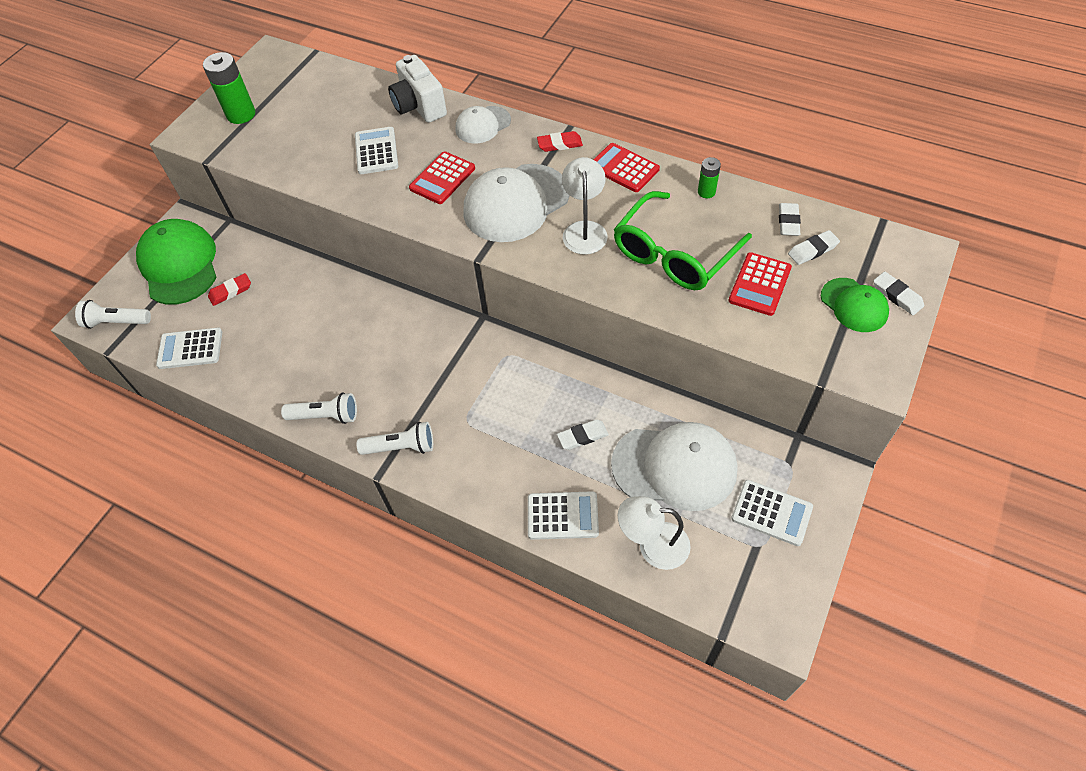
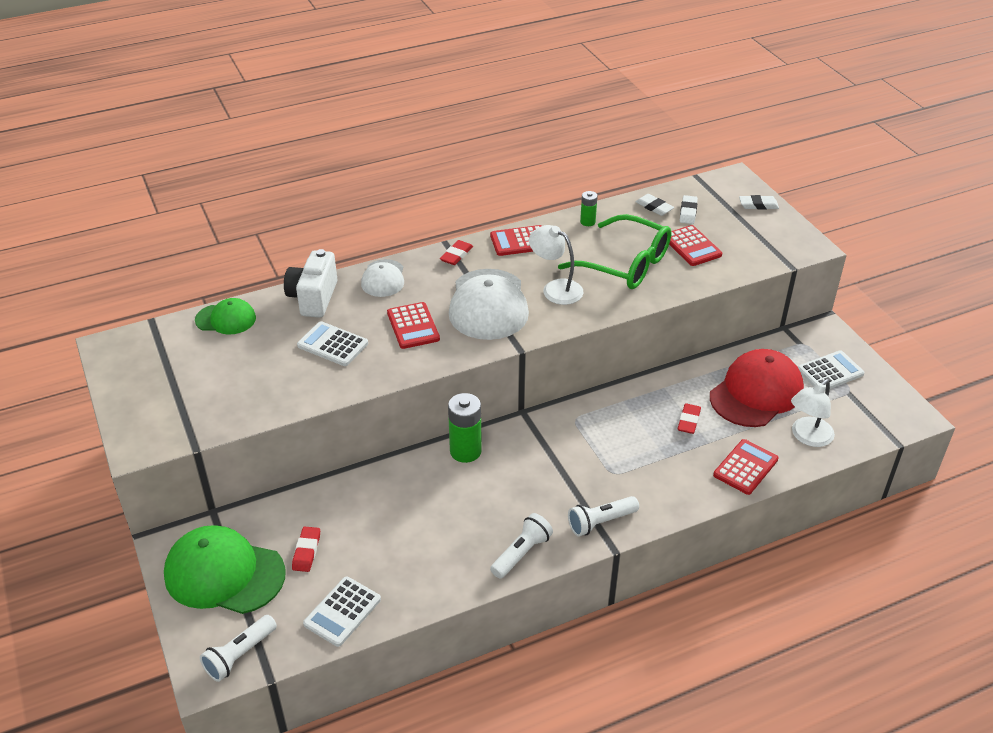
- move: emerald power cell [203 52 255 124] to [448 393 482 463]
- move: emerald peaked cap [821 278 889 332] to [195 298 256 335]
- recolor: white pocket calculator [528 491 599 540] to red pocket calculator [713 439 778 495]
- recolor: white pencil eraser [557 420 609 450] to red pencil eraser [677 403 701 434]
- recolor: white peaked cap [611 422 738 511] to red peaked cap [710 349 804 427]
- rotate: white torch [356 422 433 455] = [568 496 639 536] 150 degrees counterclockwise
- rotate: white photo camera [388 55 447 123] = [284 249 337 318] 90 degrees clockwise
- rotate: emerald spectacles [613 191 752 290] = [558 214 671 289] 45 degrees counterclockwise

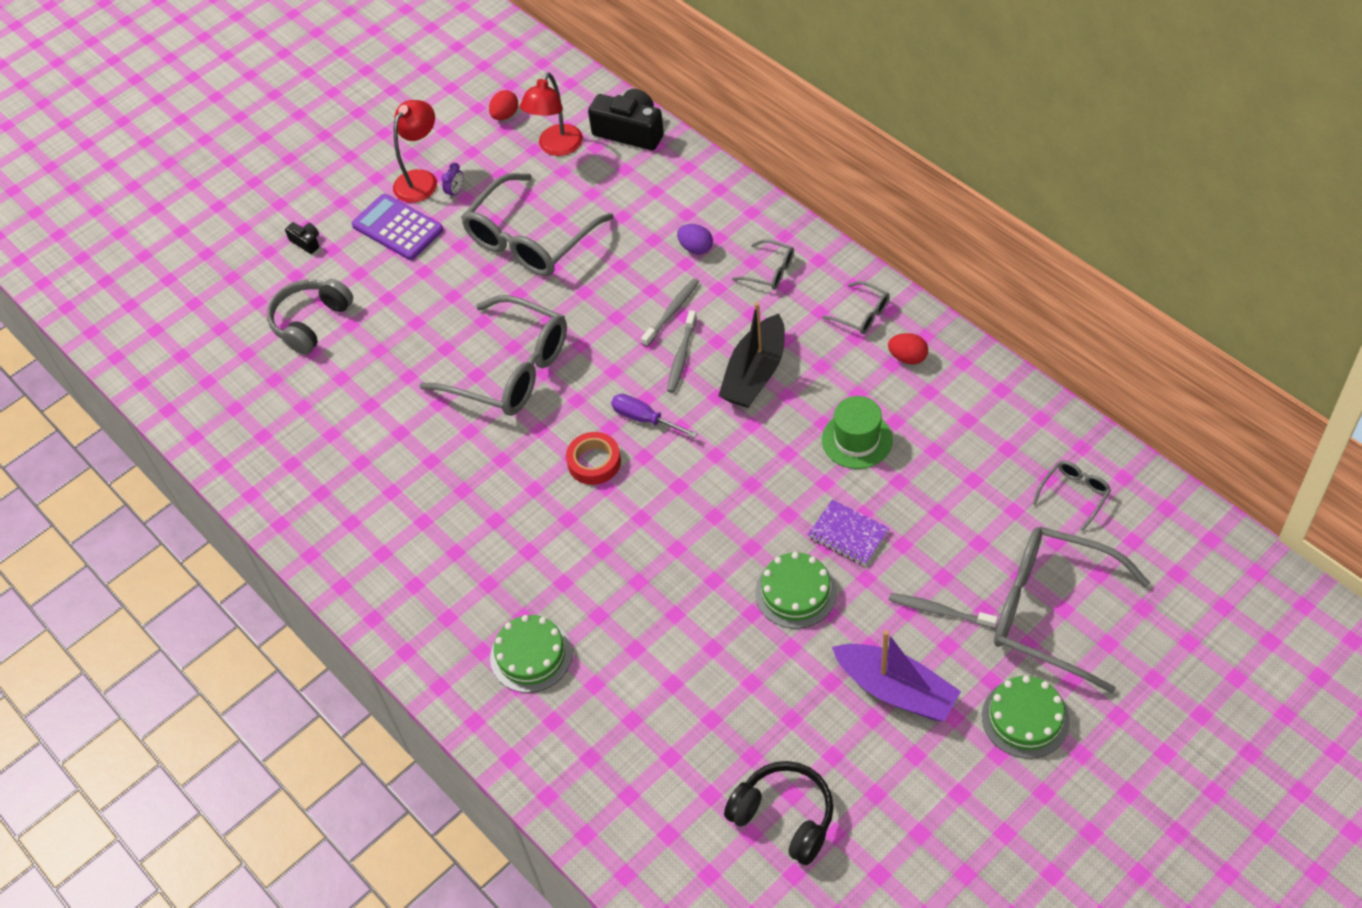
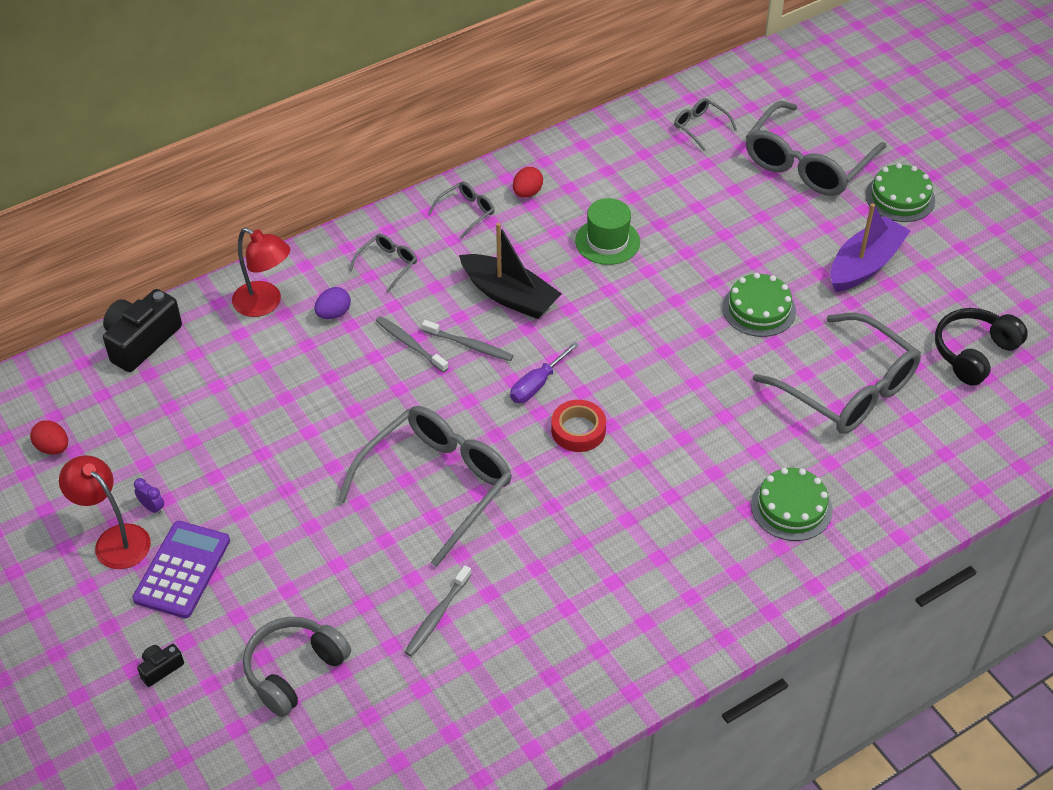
- delete: violet notepad [808 500 890 566]
- move: grey spectacles [461 173 614 276] to [753 313 921 434]
- move: red lamp [520 72 583 156] to [232 227 290 317]
- move: grey dental brush [889 593 998 628] to [405 565 472 657]
- rotate: grey over-ear headphones [267 279 353 355] = [243 617 351 717] 90 degrees clockwise
- rotate: violet pocket calculator [351 194 444 260] = [132 521 230 618] 150 degrees clockwise

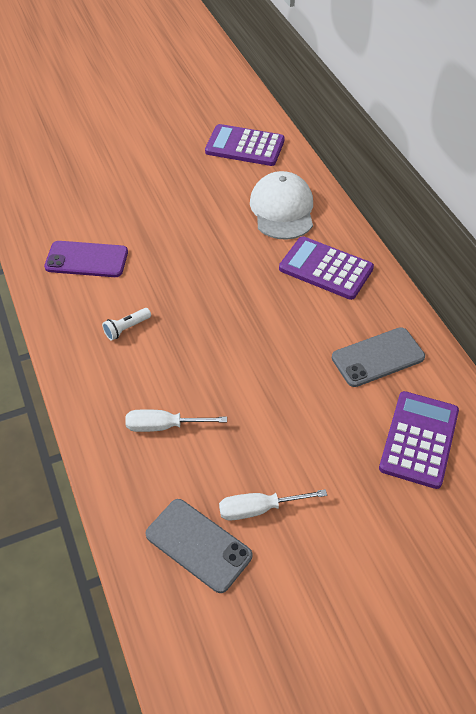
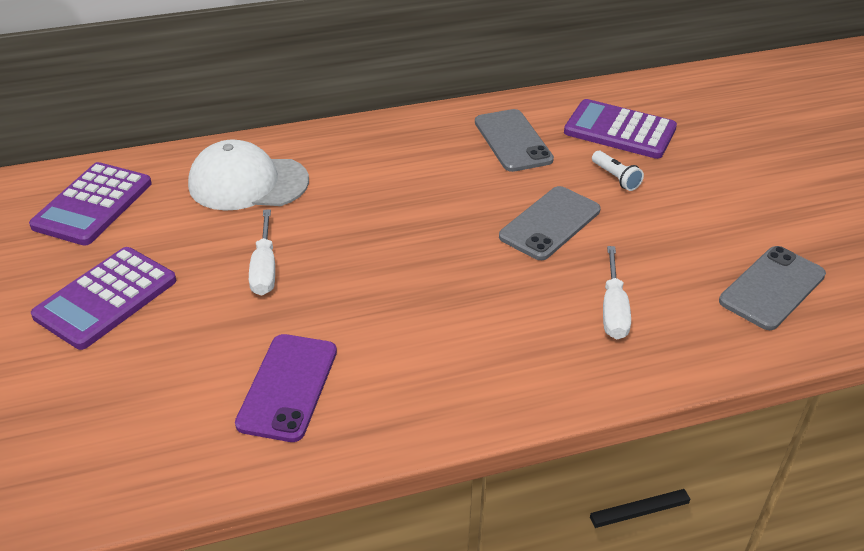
- insert: grey mobile phone [499 186 601 260]
- move: white torch [102 308 151 341] to [592 151 644 191]
- move: white screwdriver [219 489 327 521] to [249 209 275 296]
- move: violet pocket calculator [279 236 374 300] to [31 247 176 350]

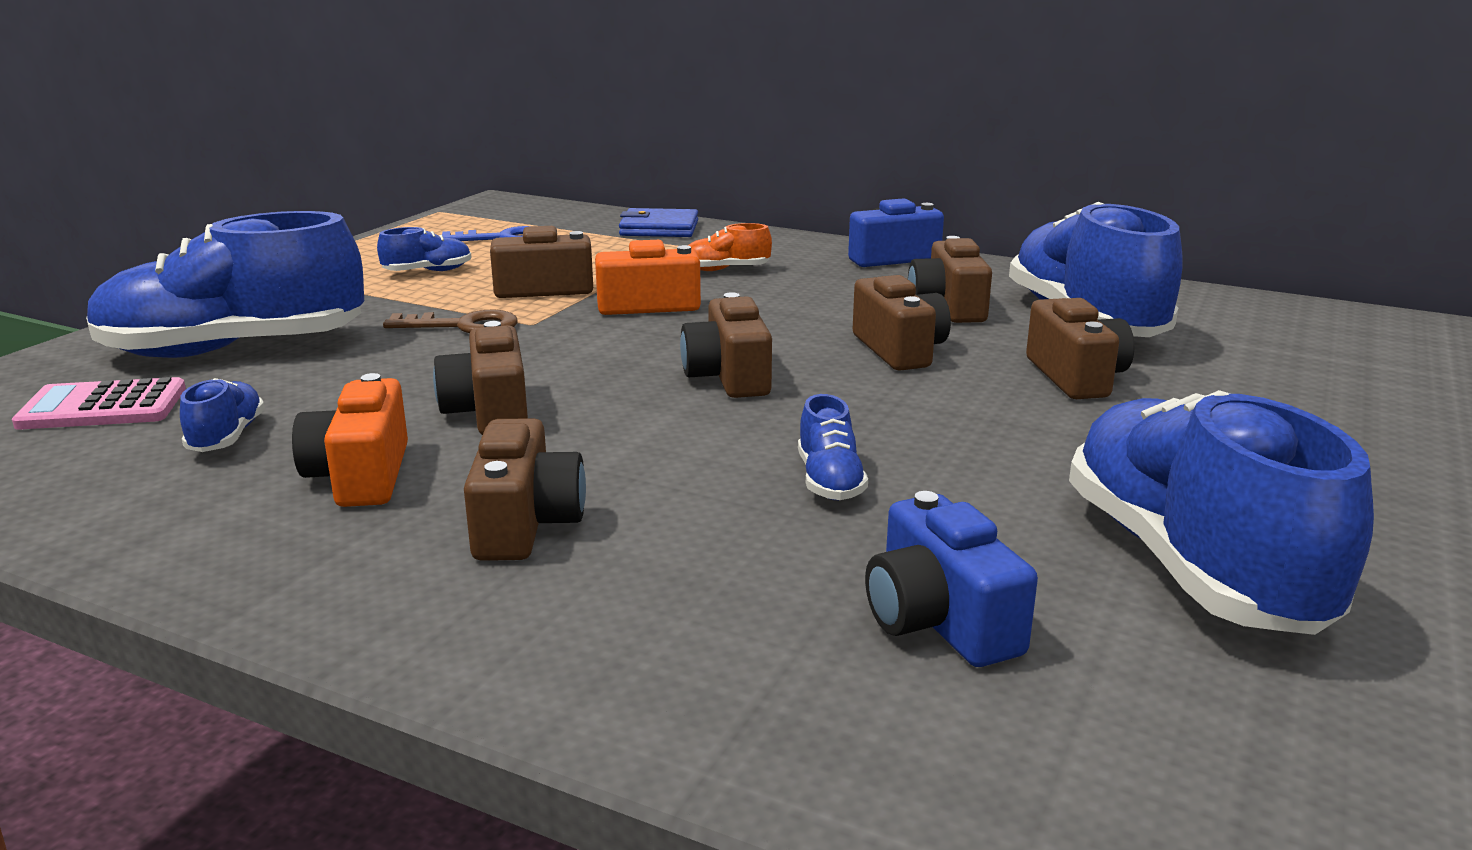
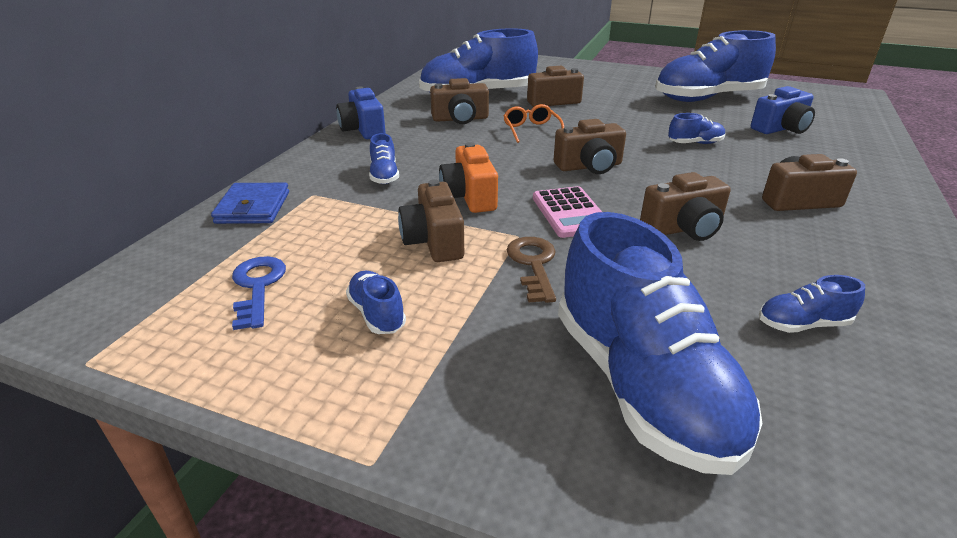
- delete: orange photo camera [292 373 408 507]
- move: rose-pink pocket calculator [12 377 186 430] to [533 186 602 238]
- replace: brown photo camera [853 275 951 371] to orange spectacles [503 104 564 143]
- recolor: orange lace-up shoe [688 223 772 271] to royal blue lace-up shoe [369 133 399 184]

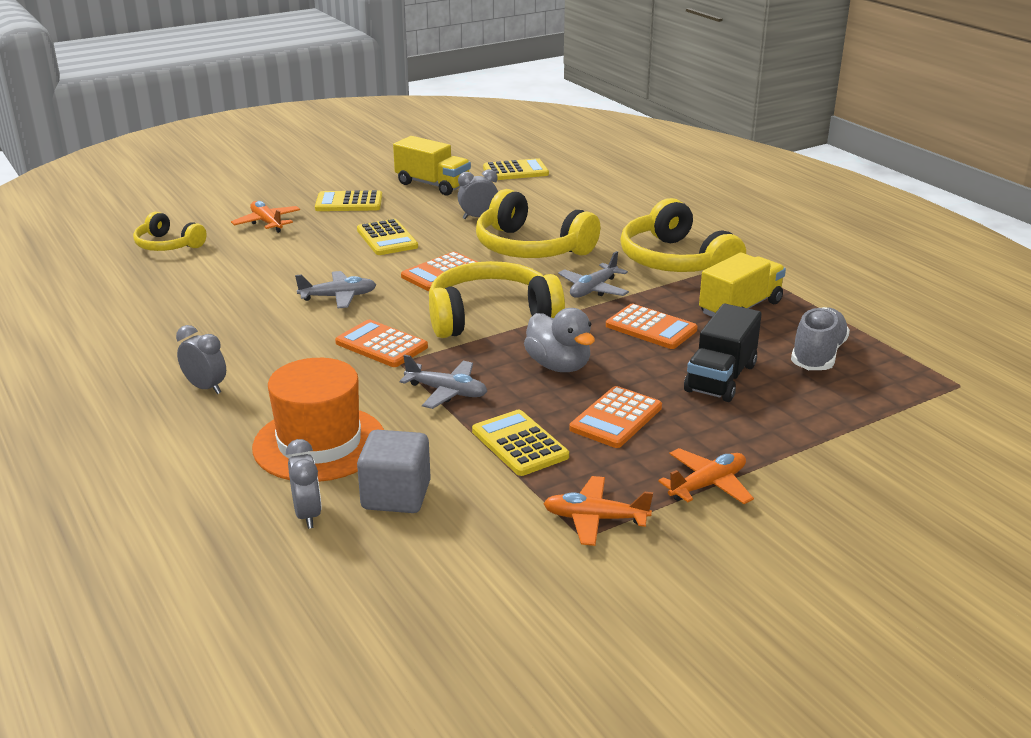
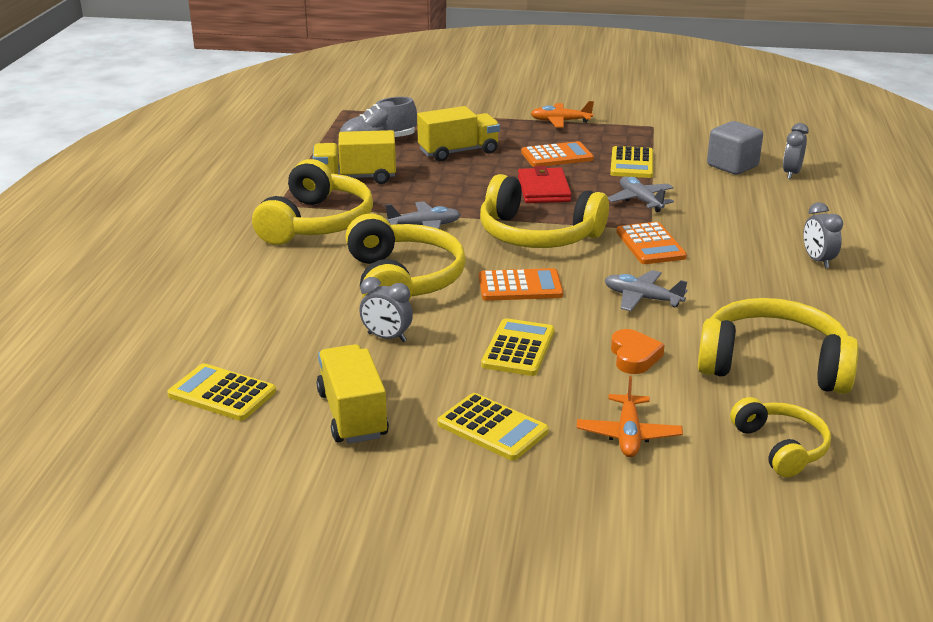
- delete: orange top hat [252 358 384 482]
- delete: orange toy plane [543 476 653 546]
- delete: orange pocket calculator [606 304 698 349]
- insert: orange love heart [611 329 665 374]
- insert: yellow over-ear headphones [698 298 859 394]
- replace: grey rubber duck [524 308 595 372] to red billfold [518 165 571 203]
- recolor: ebony truck [684 304 762 402] to yellow truck [417 106 500 162]

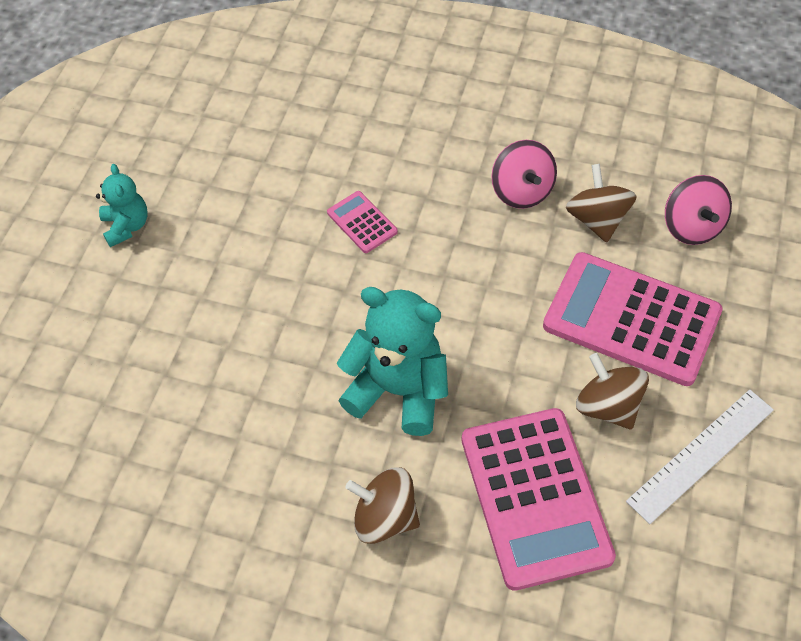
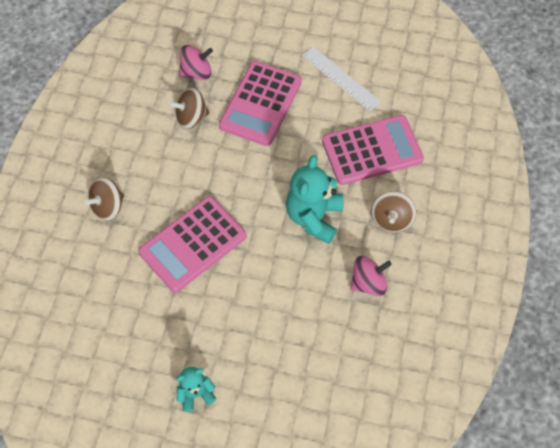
- move: rose-pink toy top [491 140 557 209] to [350 256 392 296]
- move: brown toy top [576 353 649 429] to [85 177 124 221]
- resize: rose-pink pocket calculator [327 191 398 253] = [138 196 247 293] x2.23

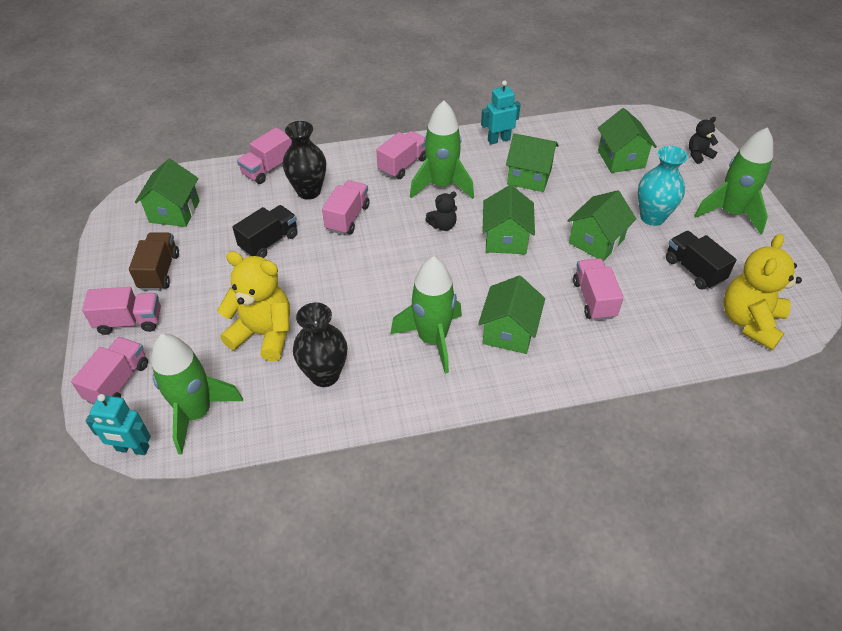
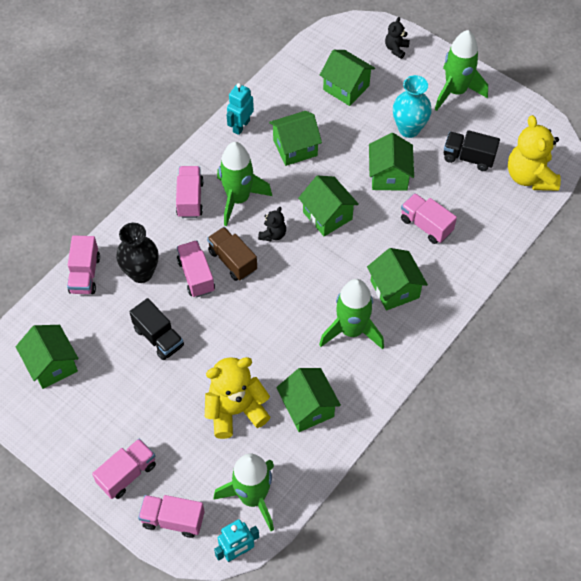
- move: brown truck [129 232 179 291] to [207 227 257 281]
- replace: ebony vase [293 303 347 387] to emerald house [276 368 341 432]
- rotate: rose-pink truck [71 337 148 404] = [138 495 205 538] 60 degrees counterclockwise
- rotate: ebony truck [233 205 298 258] = [130 298 184 360] 135 degrees clockwise

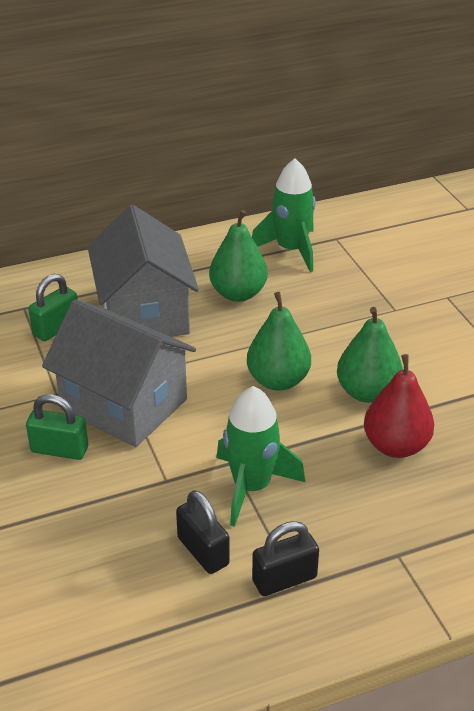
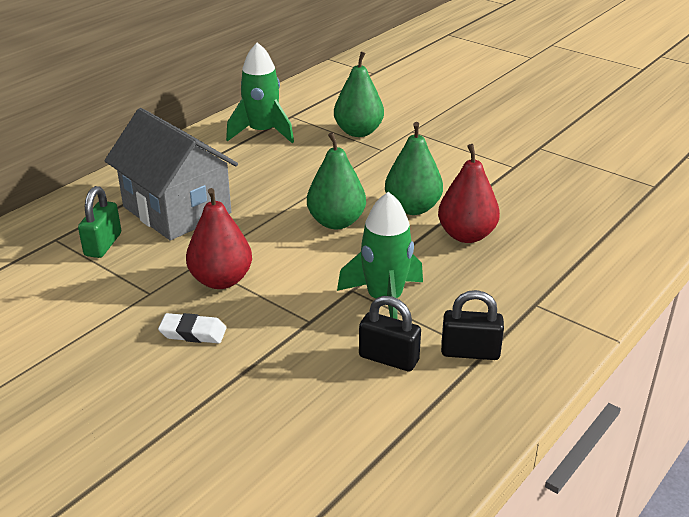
- move: emerald toy pear [209 210 268 302] to [334 51 384 137]
- replace: emerald lock [26 394 88 460] to white pencil eraser [158 313 226 343]
- replace: grey house [42 299 196 447] to red toy pear [186 188 252 289]
- rotate: ebony lock [252 521 319 596] = [441 290 504 360] 60 degrees clockwise

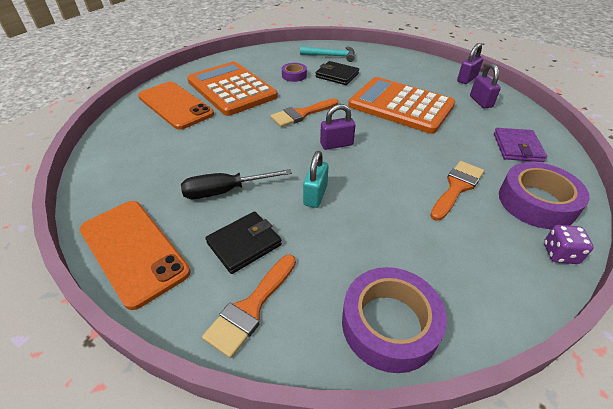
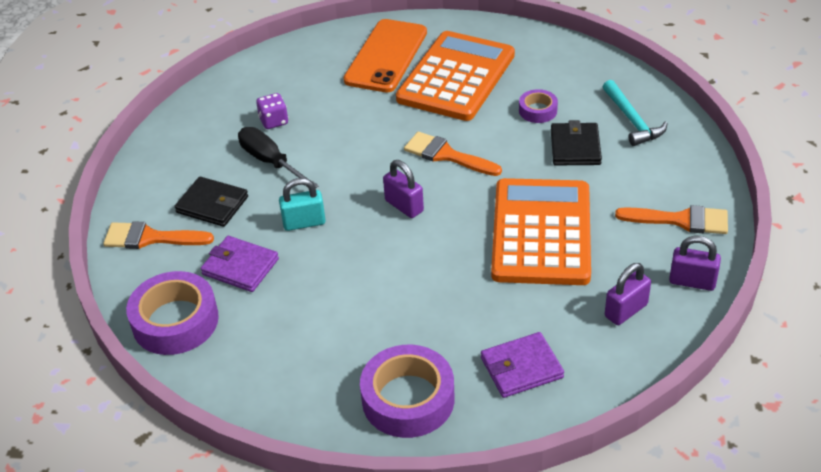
- delete: orange mobile phone [79 201 191 310]
- insert: violet billfold [201 236 279 292]
- move: orange paint brush [430 161 484 221] to [615 205 728 234]
- move: violet dice [544 225 594 264] to [256 93 288 129]

